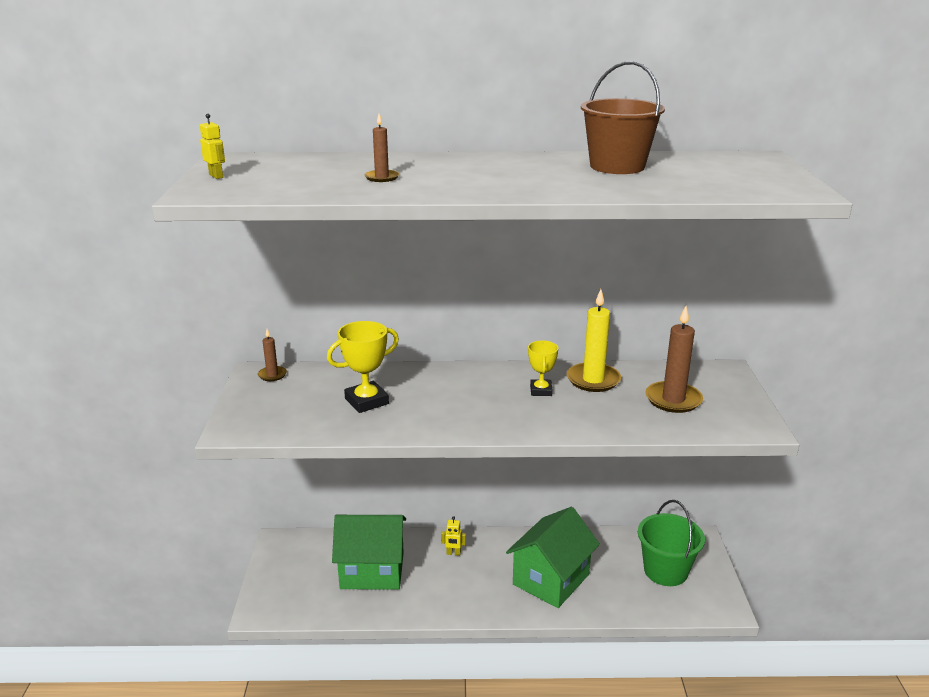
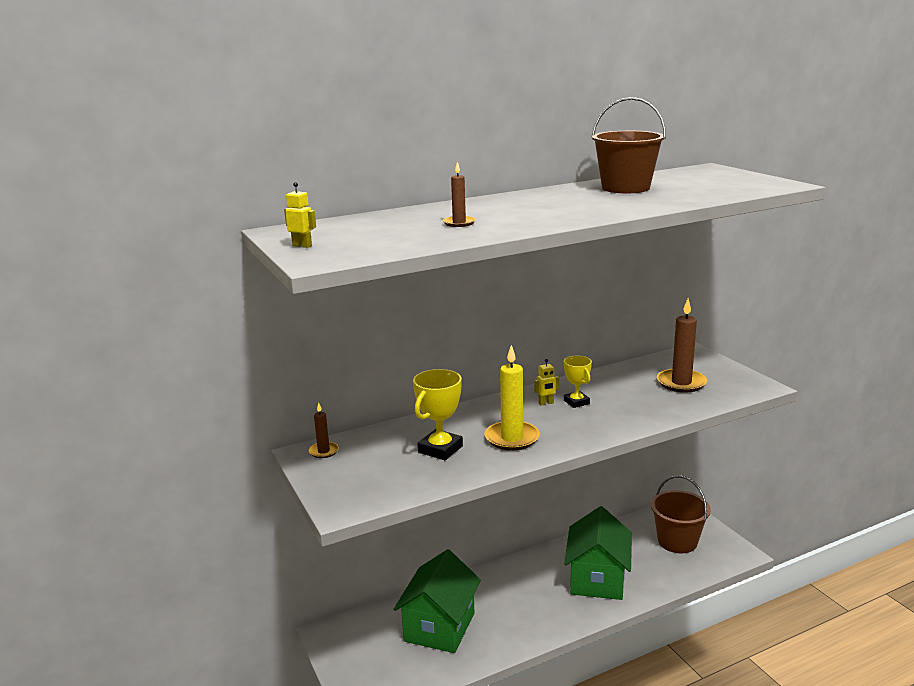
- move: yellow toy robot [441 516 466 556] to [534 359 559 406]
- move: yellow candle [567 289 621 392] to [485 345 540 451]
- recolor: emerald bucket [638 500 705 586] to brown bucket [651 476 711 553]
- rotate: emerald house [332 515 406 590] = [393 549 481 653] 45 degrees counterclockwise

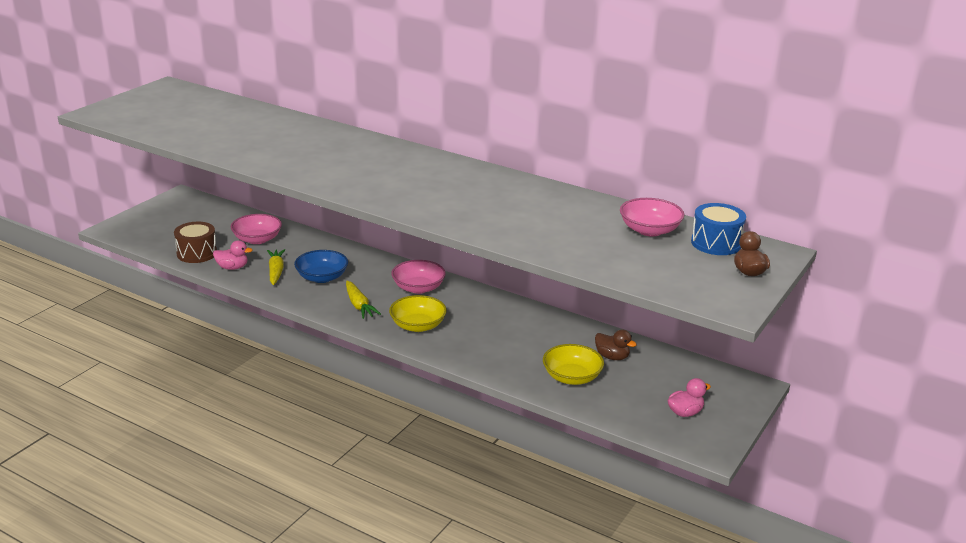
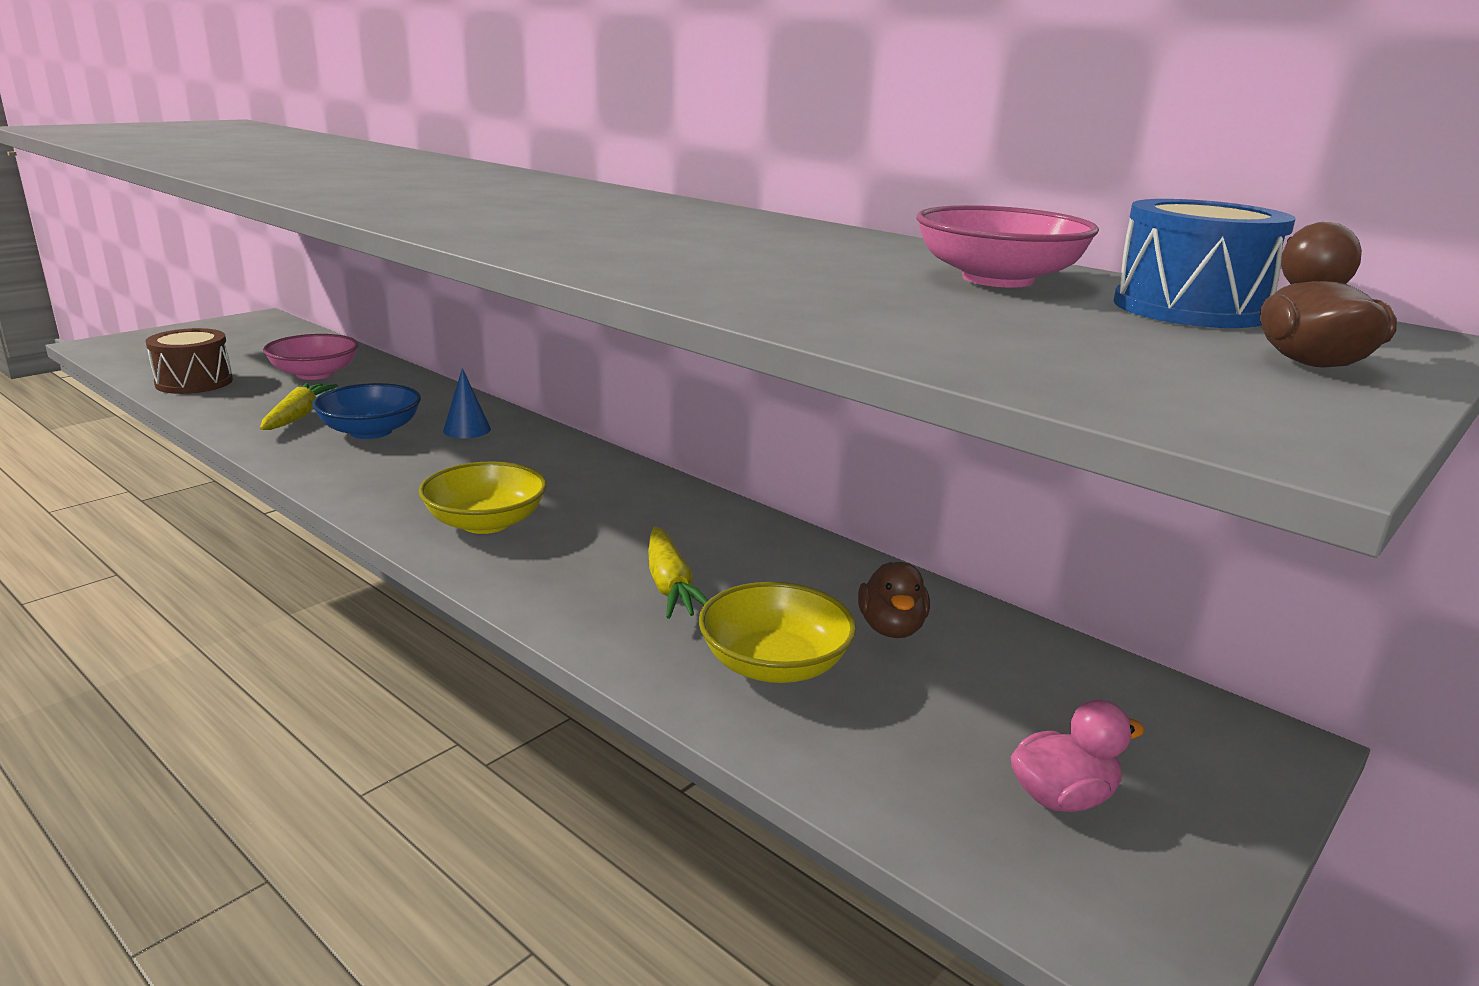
- delete: rose-pink rubber duck [213 240 253 270]
- delete: rose-pink serving bowl [391 260 446 294]
- insert: royal blue cone [443 368 491 438]
- move: yellow toy carrot [346 281 381 319] to [648 526 708 619]
- rotate: brown rubber duck [595 330 637 360] = [858 562 930 638] 45 degrees clockwise

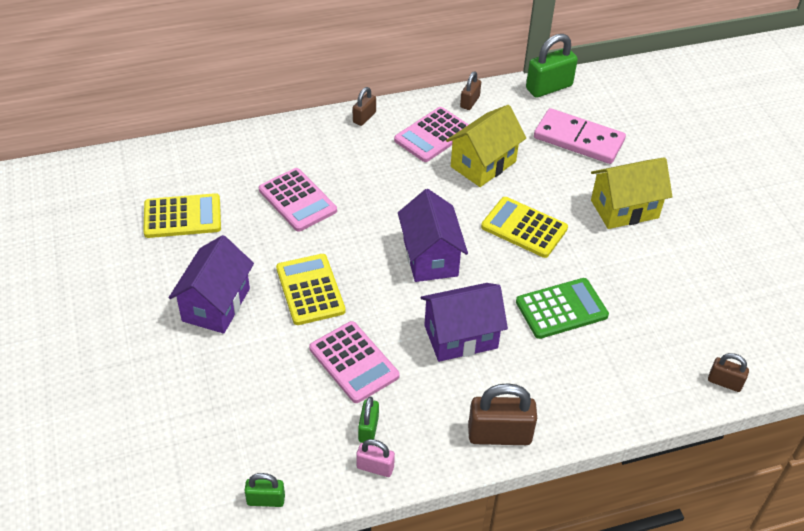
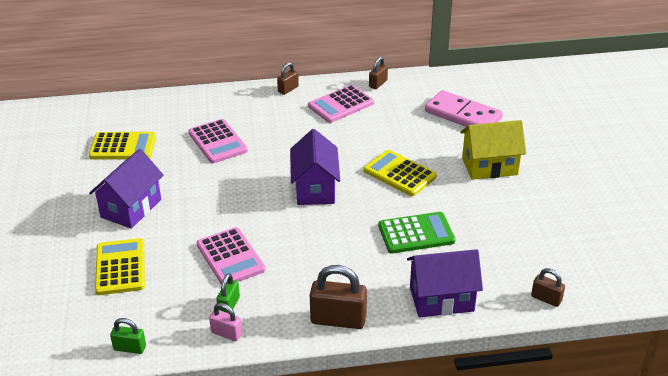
- delete: yellow house [446 105 526 187]
- delete: emerald lock [526 34 578 98]
- move: yellow pocket calculator [276 254 346 325] to [95 238 145 295]
- move: violet house [421 283 508 362] to [407 249 483 317]

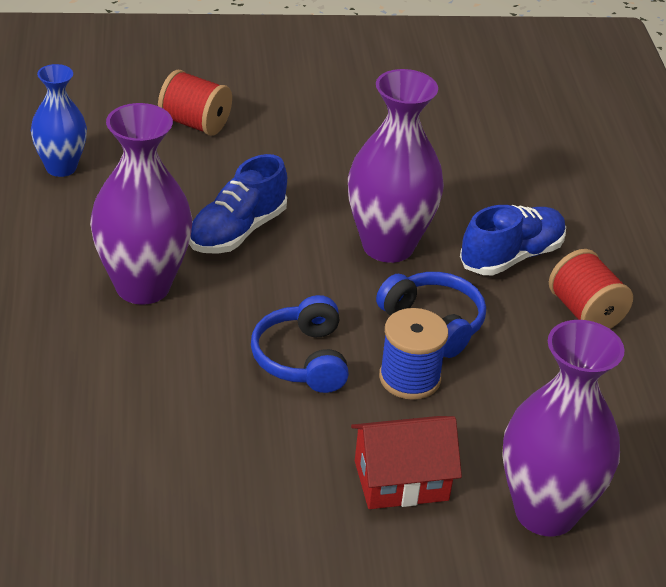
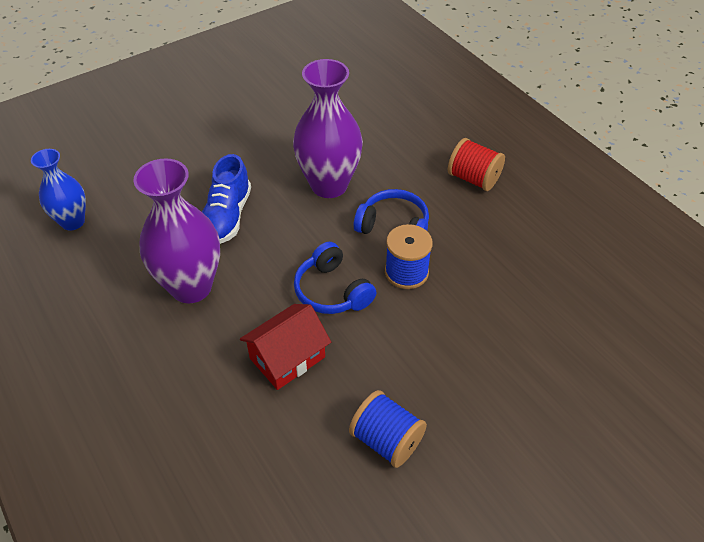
- delete: red reel of thread [158 70 232 136]
- delete: royal blue lace-up shoe [460 205 566 276]
- delete: violet vase [502 320 625 536]
- insert: royal blue reel of thread [349 390 427 468]
- move: red house [351 416 462 509] to [240 304 331 390]

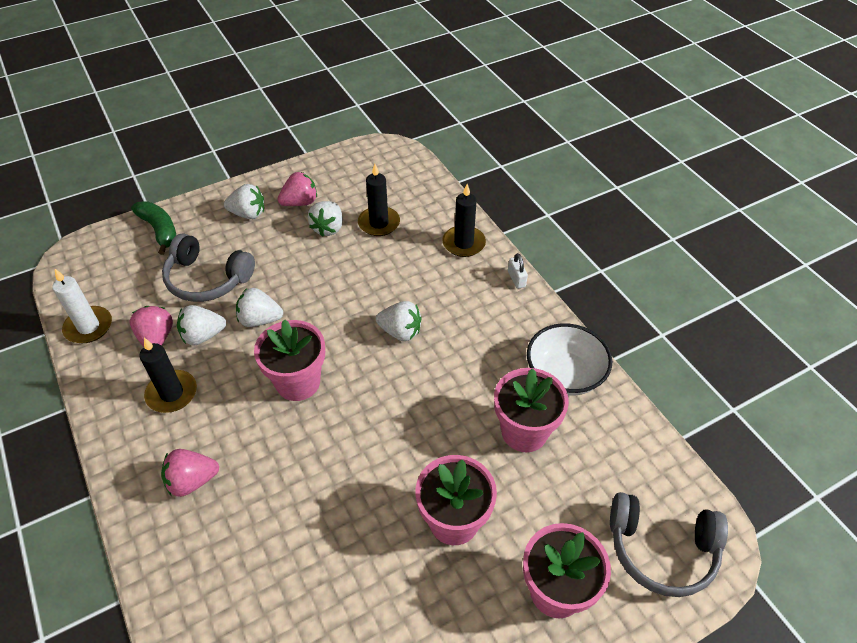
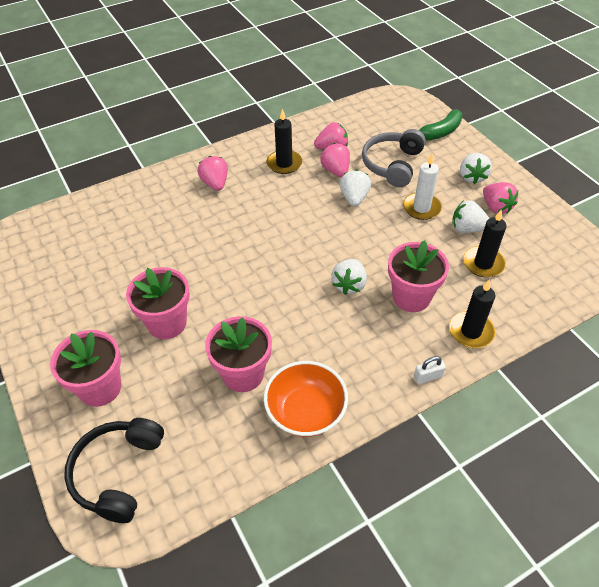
- move: white candle [52 269 112 343] to [403 153 442 220]
- move: rose-pink flower pot [254 319 325 401] to [388 240 449 312]
- recolor: white berry [177 305 226 346] to rose-pink berry [320 143 350 177]
- recolor: white serving bowl [527 323 612 396] to orange serving bowl [264 361 348 437]
- recolor: grey over-ear headphones [610 492 728 597] to ebony over-ear headphones [64 418 164 523]

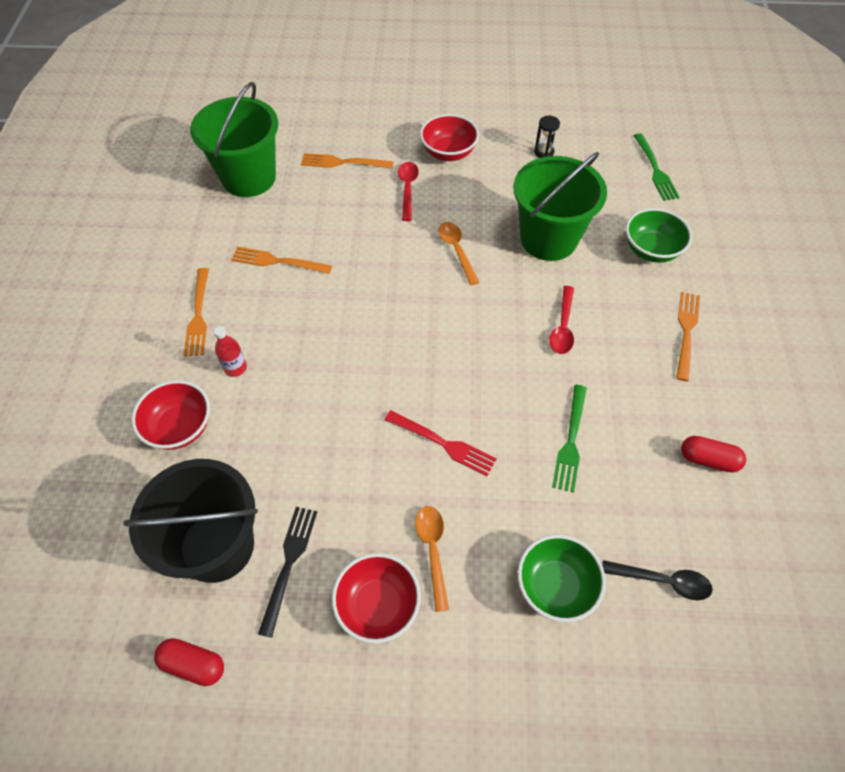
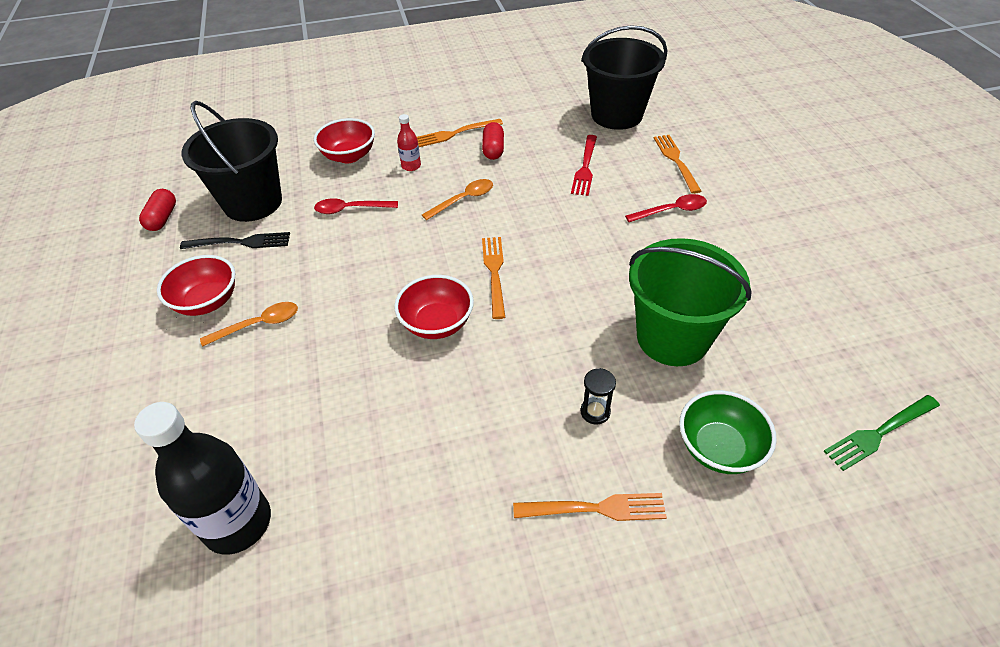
- delete: emerald serving bowl [518 534 606 622]
- delete: emerald dinner fork [552 385 587 493]
- move: orange dinner fork [231 246 332 274] to [482 237 505 319]
- move: red dinner fork [385 410 497 476] to [571 135 597 196]
- move: red serving bowl [420 114 479 161] to [394 275 474 339]
- move: orange teaspoon [438 222 479 285] to [422 179 493 220]
- move: ebony sandglass [534 116 560 158] to [581 368 616 424]
- move: red teaspoon [549 286 574 354] to [314 198 398 214]
- move: red capsule [681 436 746 473] to [482 122 504 160]
- replace: ebony teaspoon [602 560 713 600] to ebony flask [134 402 271 555]
- recolor: emerald bucket [190 82 278 197] to ebony bucket [581 25 667 130]

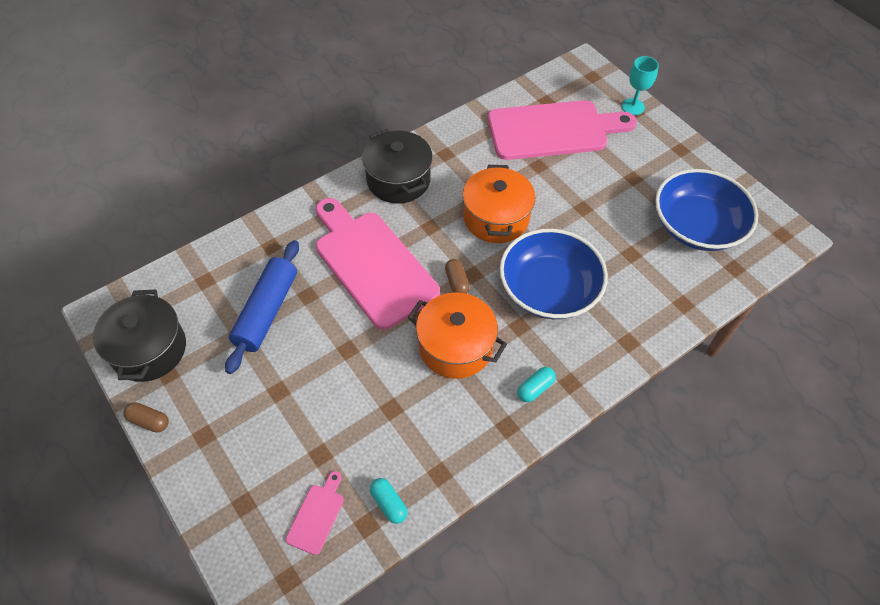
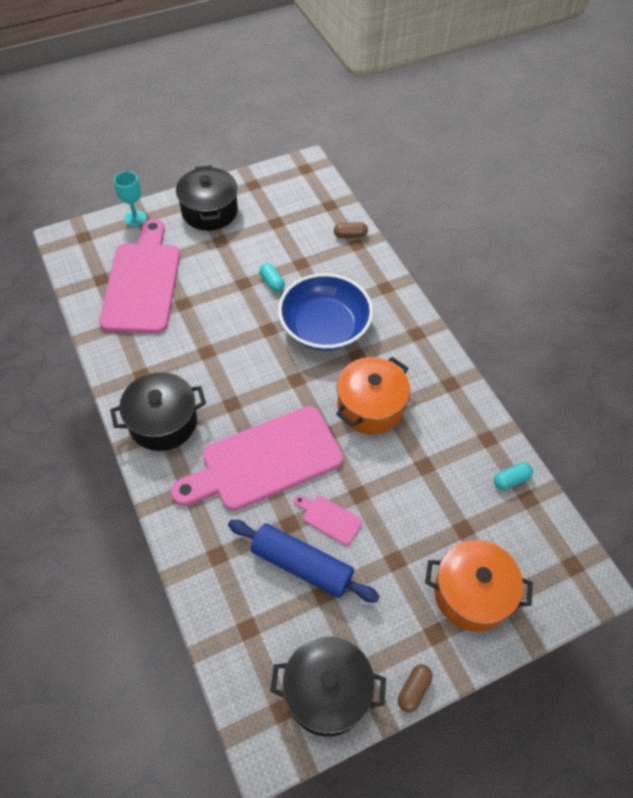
- delete: royal blue serving bowl [655 169 758 251]
- insert: ebony stockpot [176 165 238 231]
- move: rose-pink cutting board [286 471 344 555] to [294 495 363 545]
- move: brown capsule [445 259 470 294] to [334 222 368 238]
- move: orange stockpot [462 165 535 243] to [425 540 533 632]
- move: teal capsule [517 367 556 402] to [259 263 285 292]

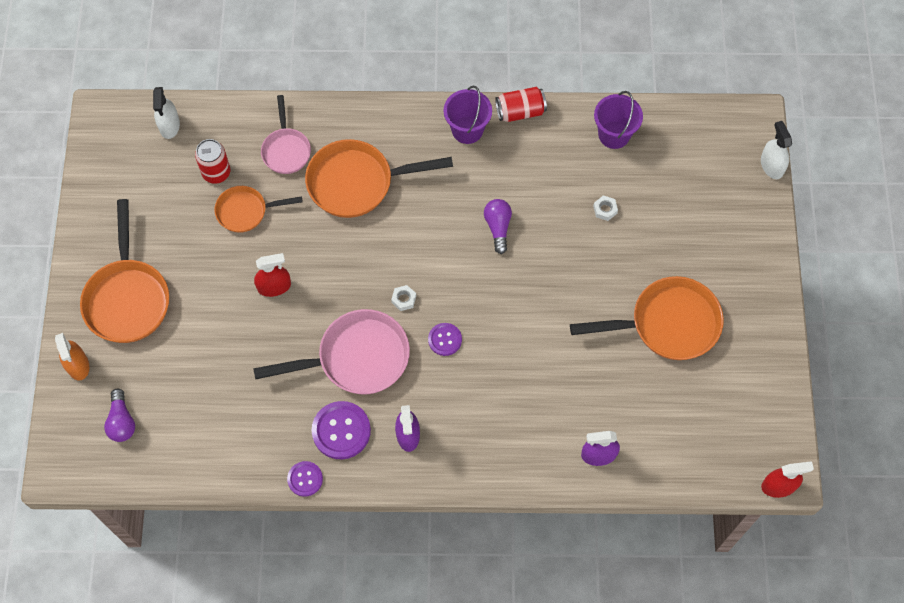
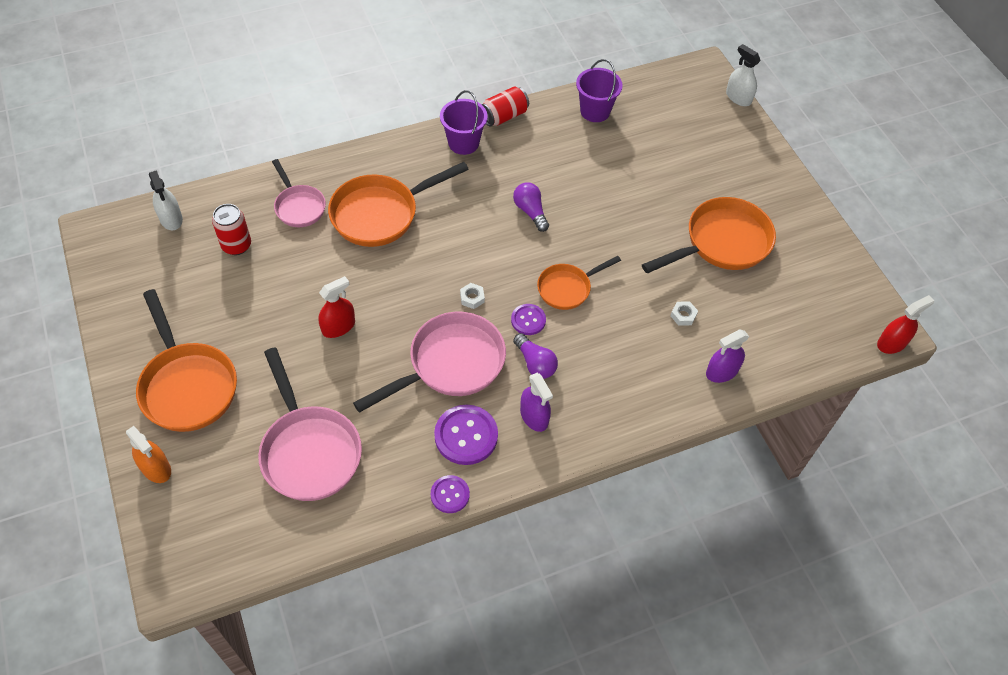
- insert: rose-pink pan [258 348 362 501]
- move: violet light bulb [104 388 135 442] to [513 333 558 379]
- move: orange pan [215 186 303 233] to [537 256 621 310]
- move: white hexagon nut [593 195 618 221] to [670 301 698 326]

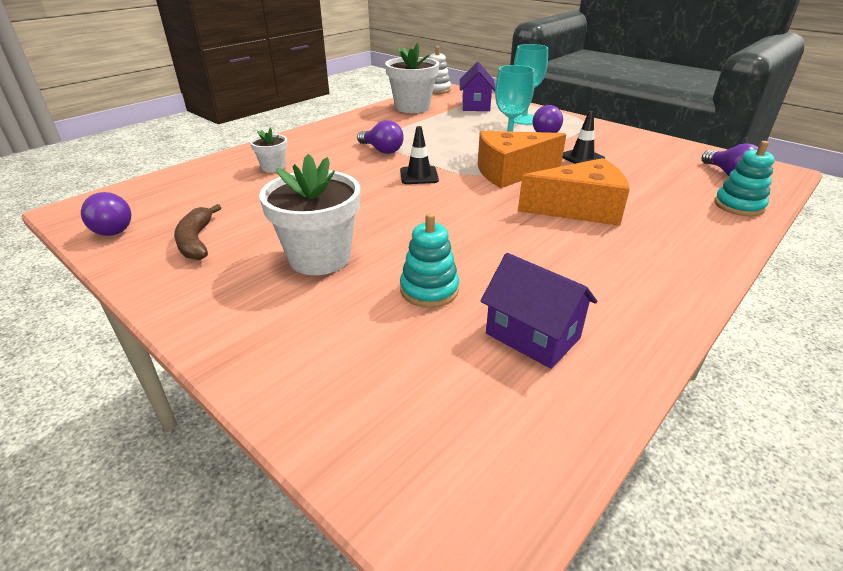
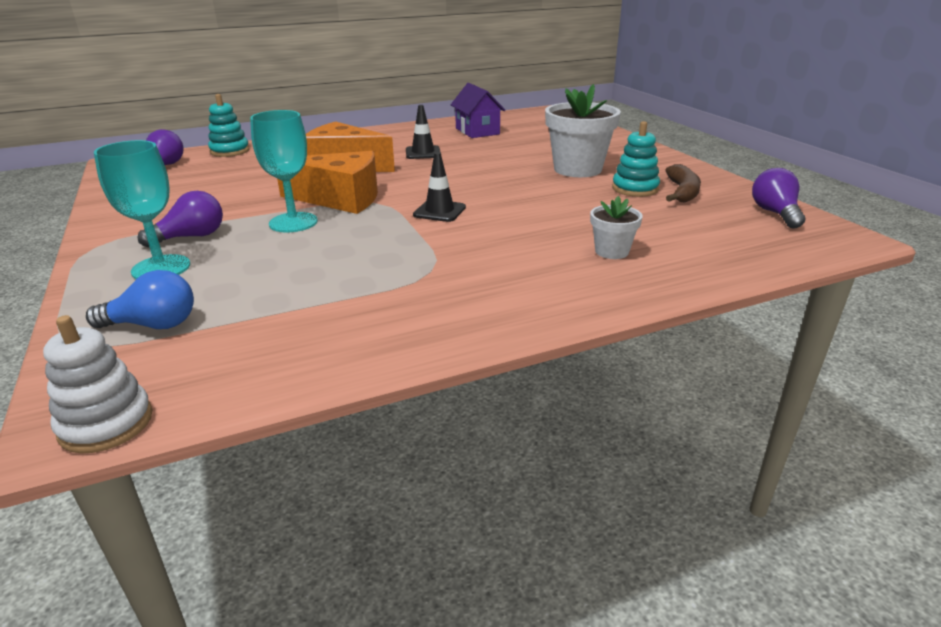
- delete: violet light bulb [357 120 404 154]
- delete: white flower pot [385 43 439 113]
- move: teal stacking rings [400 213 459 308] to [612 121 660 197]
- move: ebony safety cone [563 111 605 164] to [406 105 441 159]
- replace: violet house [460 62 495 111] to royal blue light bulb [86 270 194 329]

